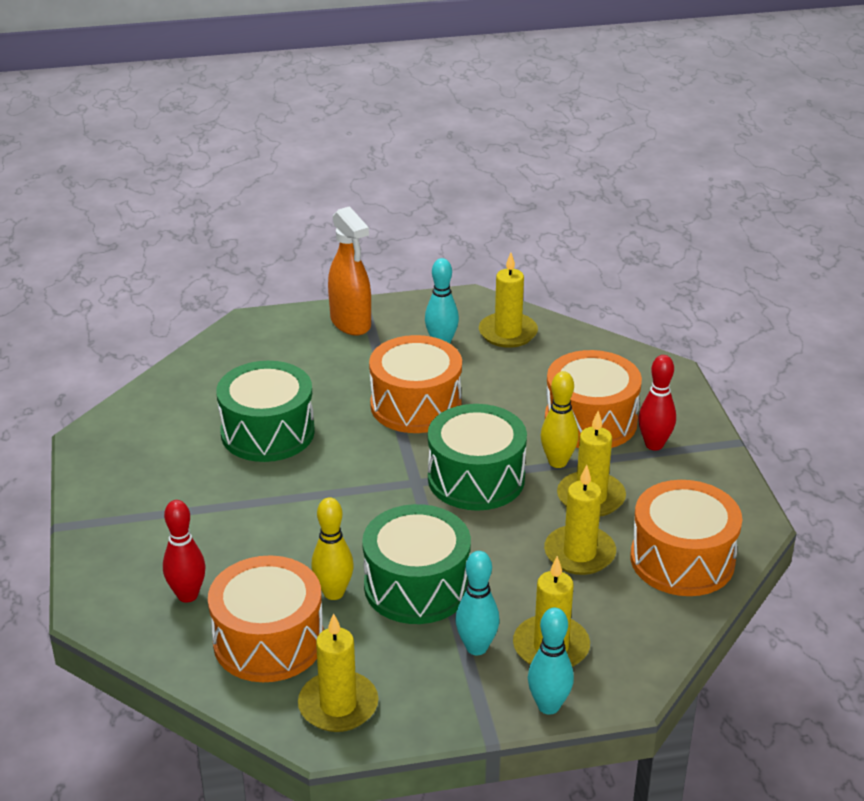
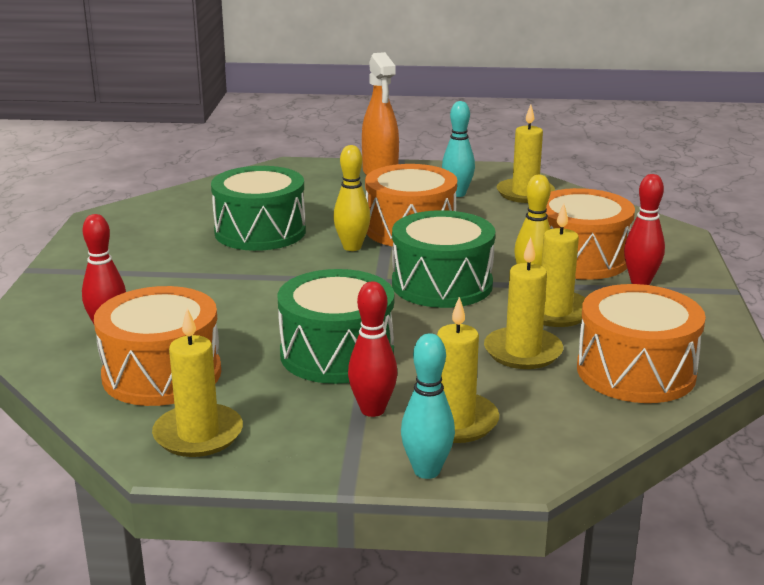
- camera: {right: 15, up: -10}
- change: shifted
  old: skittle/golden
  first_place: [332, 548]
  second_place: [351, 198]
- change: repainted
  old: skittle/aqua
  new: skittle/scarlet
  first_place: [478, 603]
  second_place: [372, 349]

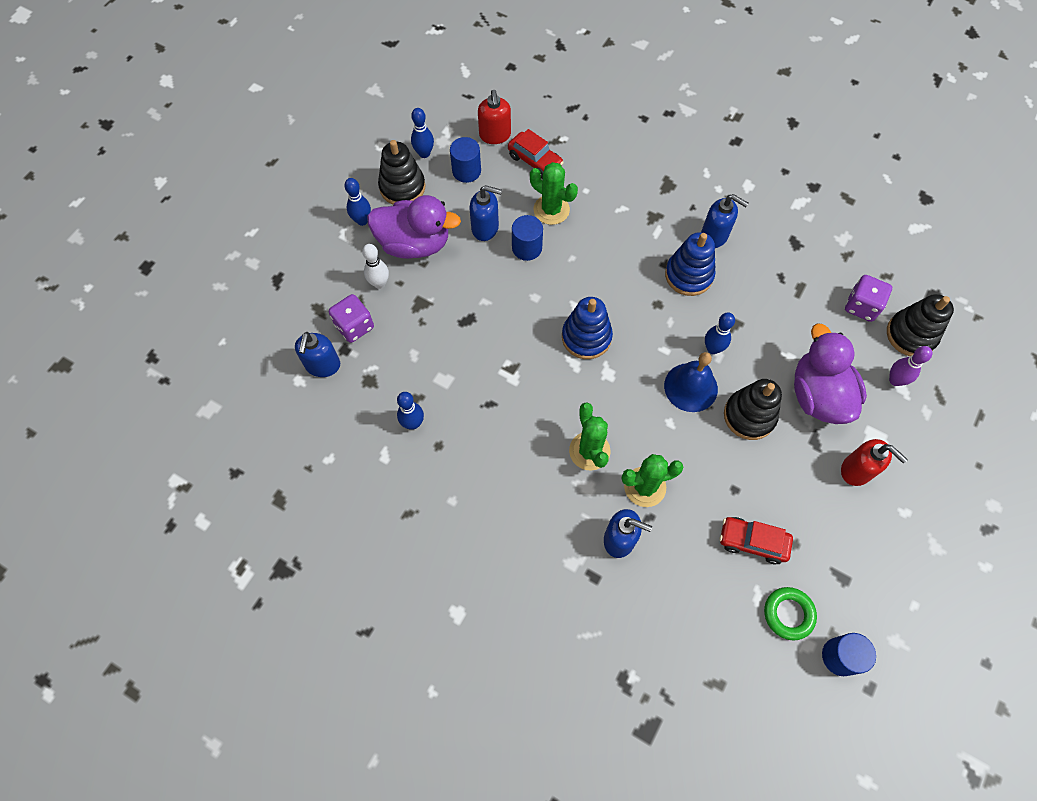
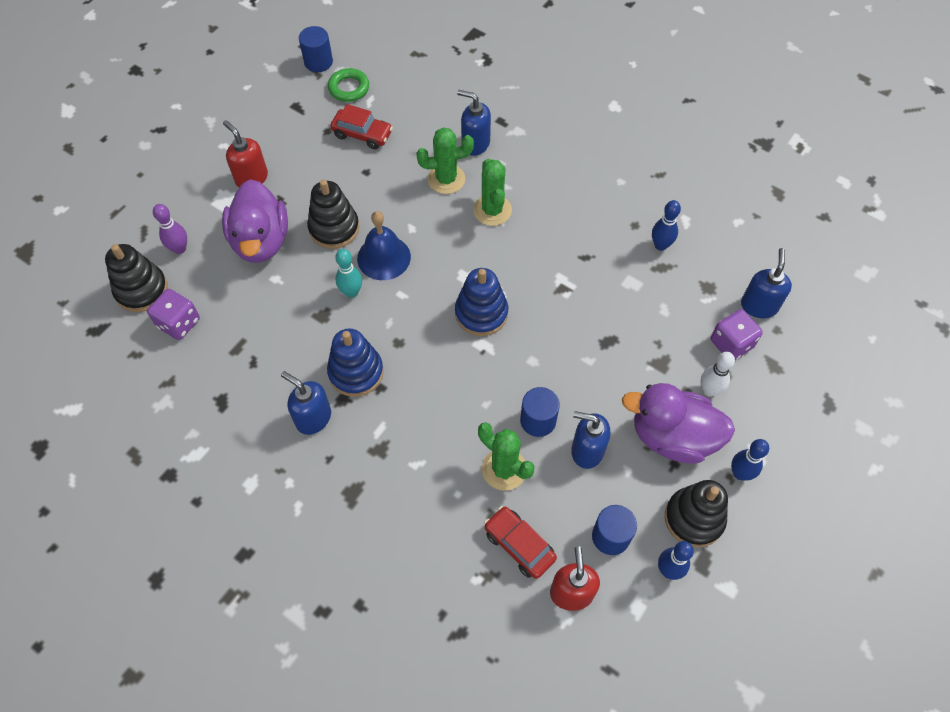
- camera: {right: -175, up: -5}
- change: repainted
  old: skittle/cobalt
  new: skittle/aqua
  first_place: [720, 333]
  second_place: [348, 273]

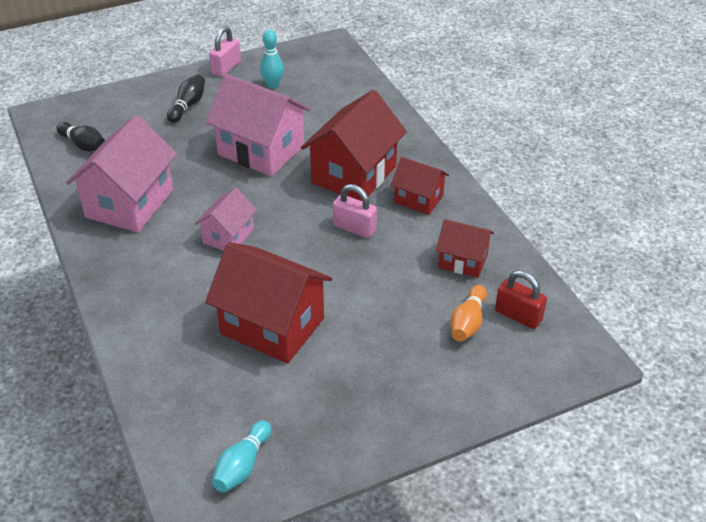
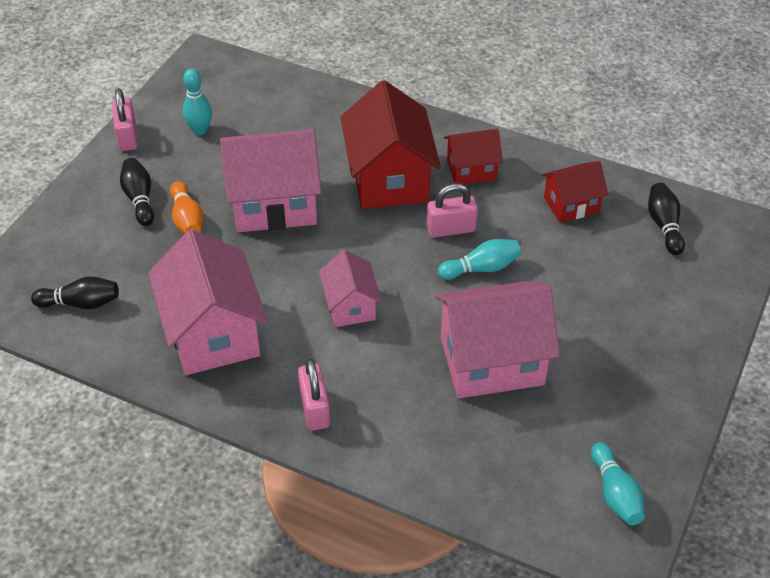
- camera: {right: -40, up: 5}
- change: repainted
  old: house/scarlet
  new: house/rose-pink
  first_place: [268, 303]
  second_place: [497, 339]
- change: swapped
  old: lock/scarlet
  new: skittle/jet-black
  first_place: [521, 299]
  second_place: [666, 219]
- change: shifted
  old: skittle/bright orange
  first_place: [468, 313]
  second_place: [187, 207]
- change: new
  new: skittle/aqua
  second_place: [479, 259]
- change: new
  new: lock/rose-pink
  second_place: [314, 394]

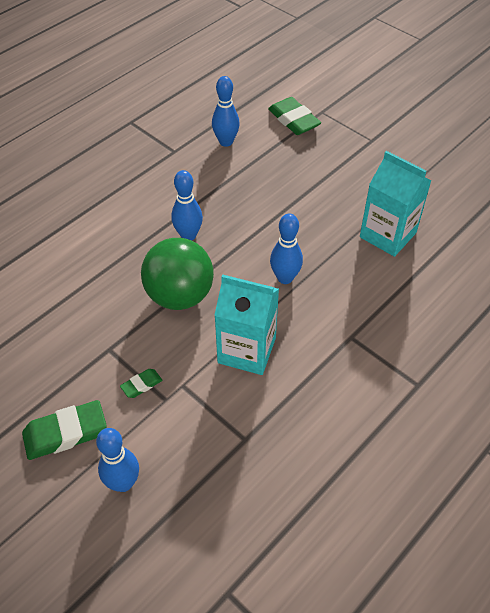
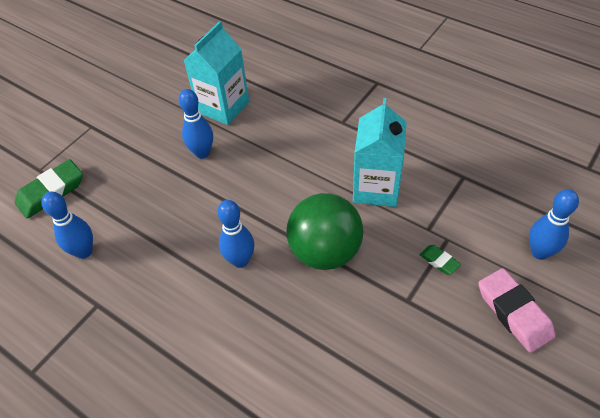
- camera: {right: -95, up: 0}
- change: shifted
  old: skittle/cobalt
  first_place: [286, 249]
  second_place: [196, 124]
- change: repainted
  old: pencil eraser/emerald
  new: pencil eraser/rose-pink
  first_place: [64, 430]
  second_place: [517, 310]

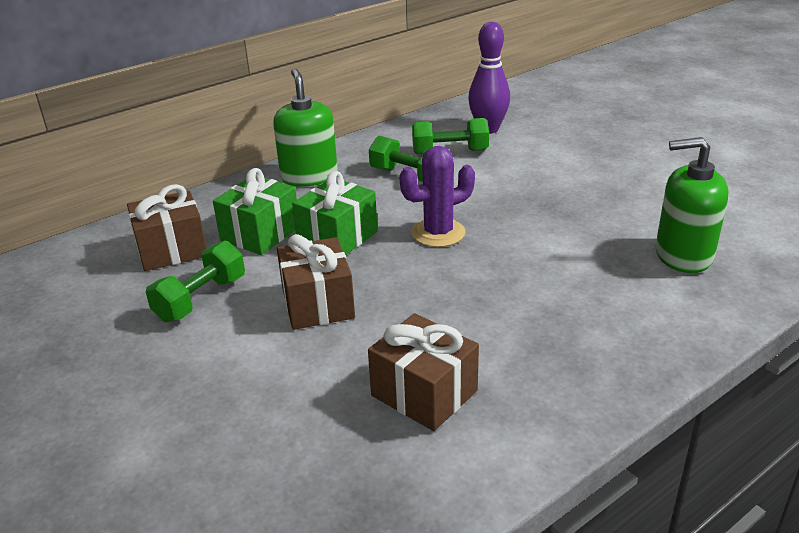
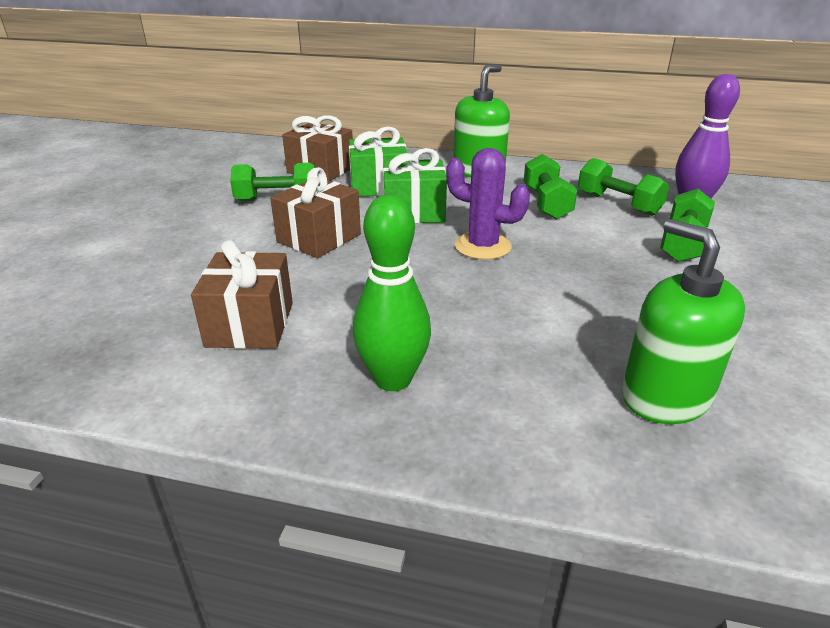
- camera: {right: 50, up: 0}
- change: new
  new: free weight/emerald
  second_place: [687, 225]
- change: new
  new: skittle/emerald
  second_place: [392, 293]

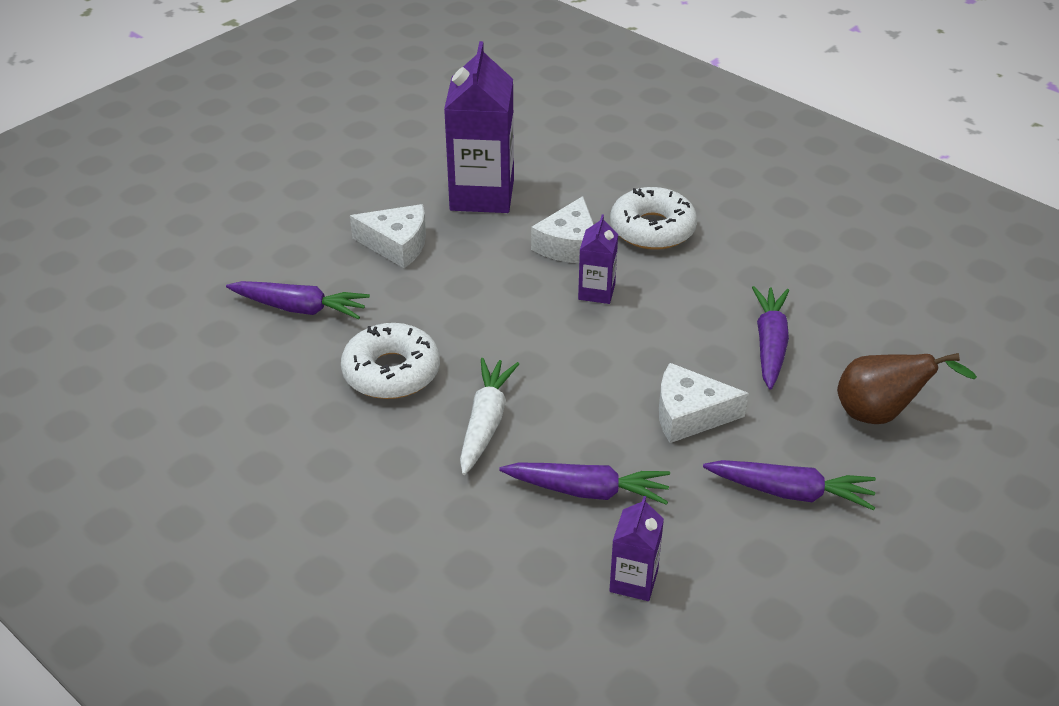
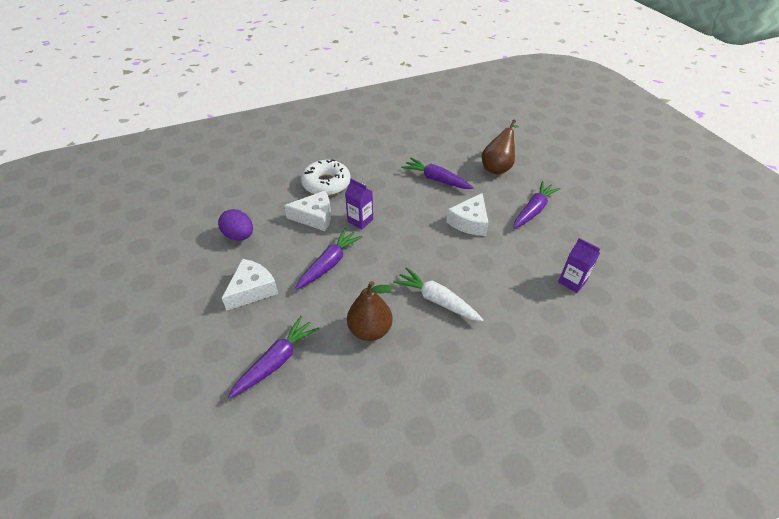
- camera: {right: -65, up: 5}
- change: swapped
  old: milk carton/purple
  new: egg/purple
  first_place: [479, 127]
  second_place: [235, 224]
- change: rotated
  old: piece of cheese/pure white
  first_place: [562, 229]
  second_place: [307, 211]
  degrees: -45
- change: swapped
  old: doughnut/pure white
  new: toy pear/dark brown
  first_place: [390, 361]
  second_place: [370, 311]
- change: shifted
  old: toy carrot/purple
  first_place: [584, 483]
  second_place: [328, 259]

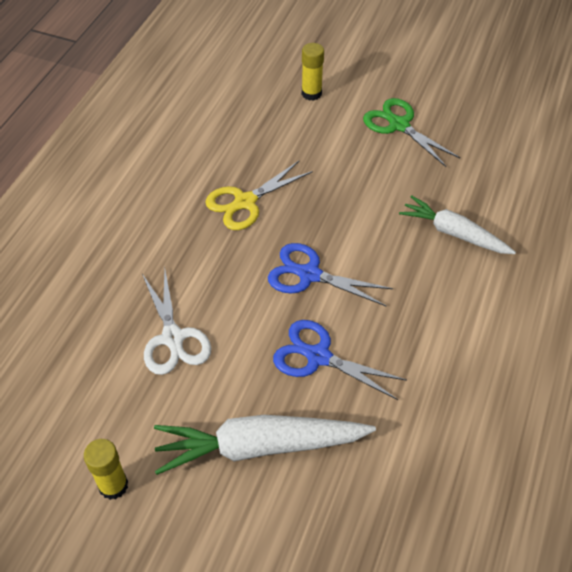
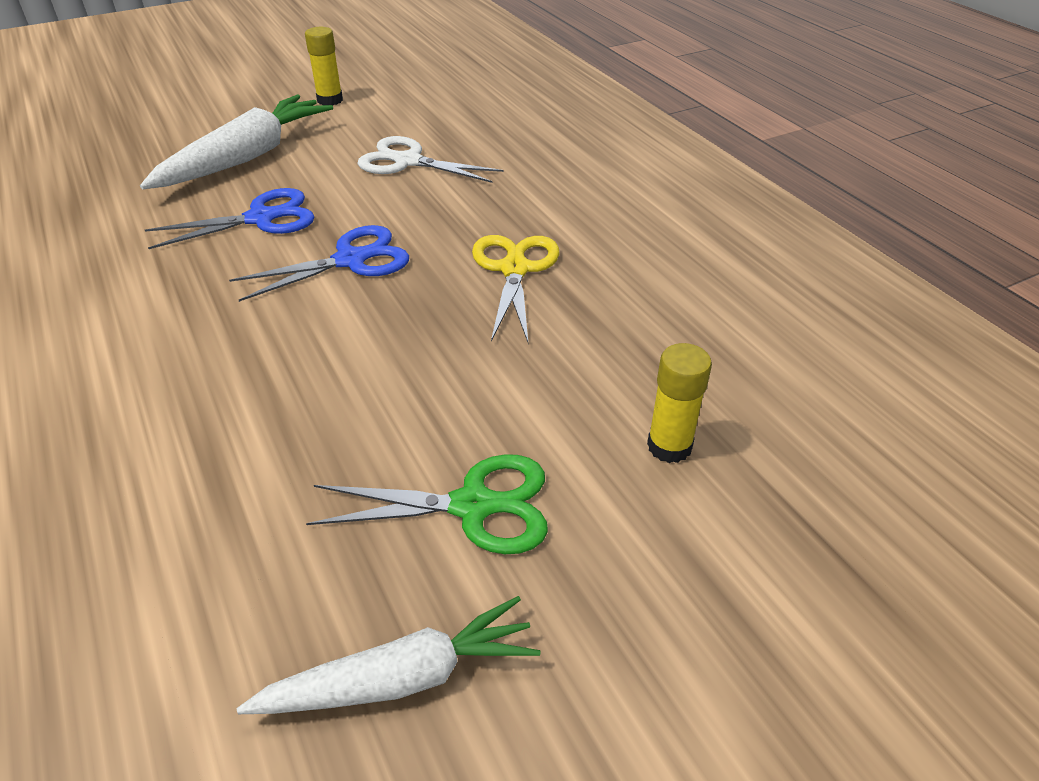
- camera: {right: 130, up: -10}
- change: shifted
  old: toy carrot/pure white
  first_place: [457, 224]
  second_place: [388, 655]

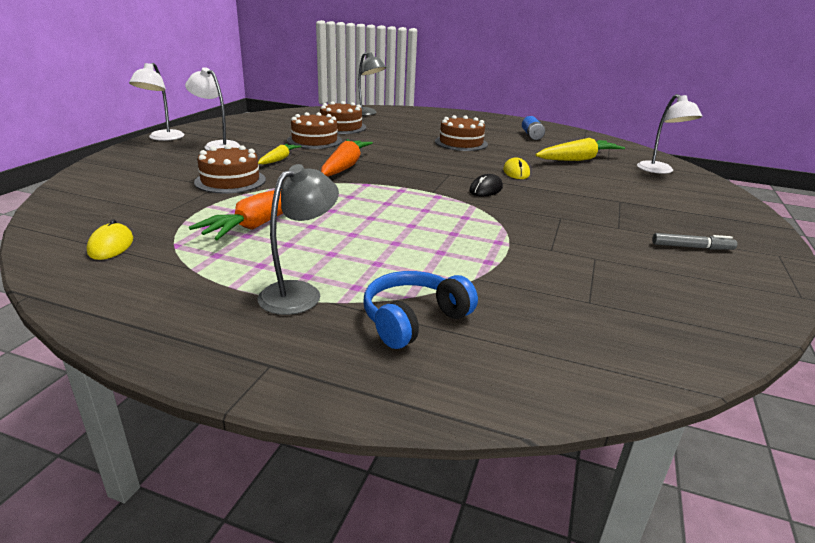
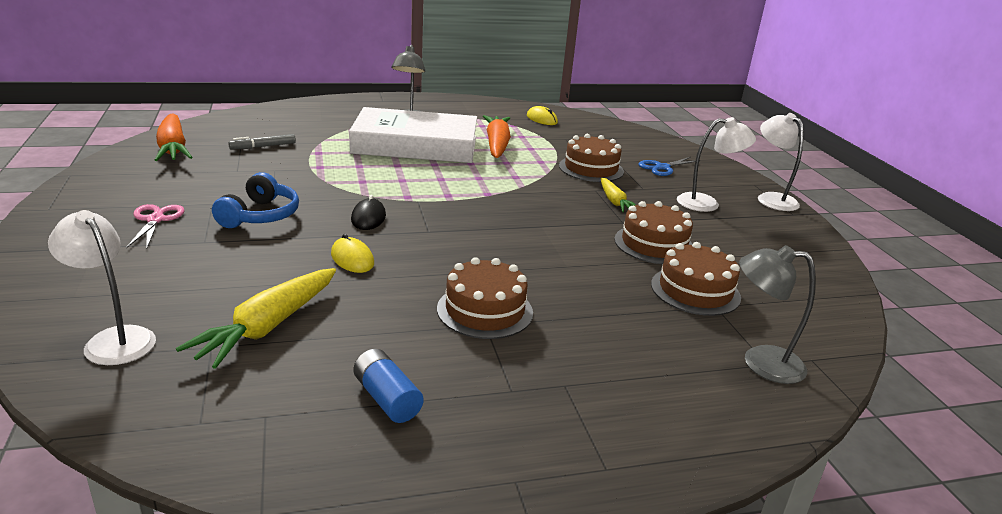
- camera: {right: 145, up: 0}
- change: shifted
  old: toy carrot/bright orange
  first_place: [347, 158]
  second_place: [173, 137]
- change: shifted
  old: marker/ash-grey
  first_place: [694, 241]
  second_place: [262, 142]
- change: shifted
  old: headphones/cobalt
  first_place: [421, 310]
  second_place: [255, 200]
- change: new
  new: book/pure white
  second_place: [413, 135]
- change: new
  new: pair of scissors/cobalt
  second_place: [669, 166]
- change: new
  new: pair of scissors/rose-pink
  second_place: [155, 226]

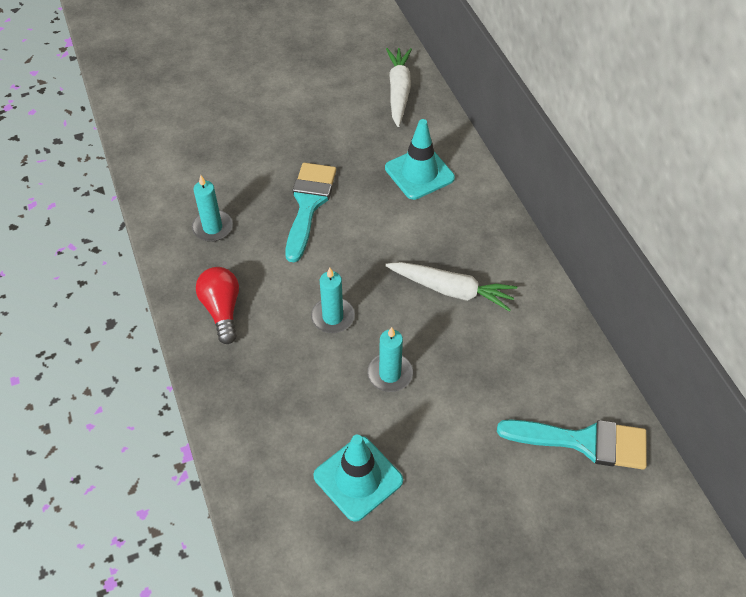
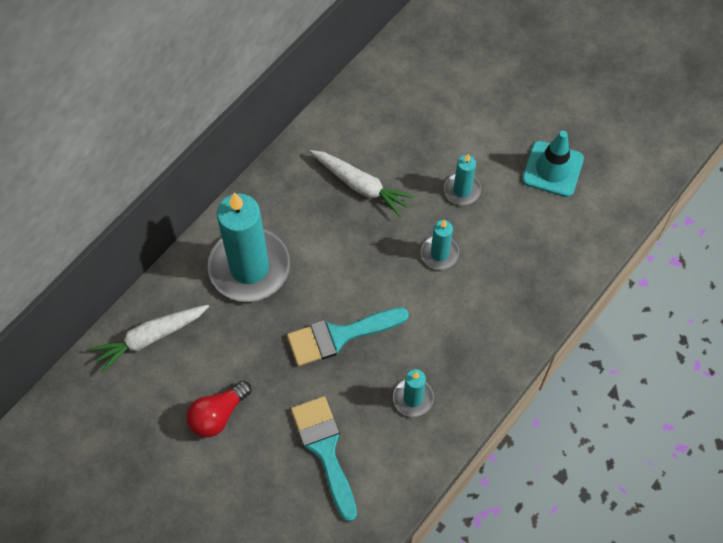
- camera: {right: -120, up: 10}
- change: swapped
  old: traffic cone/aqua
  new: candle/aqua
  first_place: [420, 159]
  second_place: [249, 247]
- change: rotated
  old: toy carrot/pure white
  first_place: [451, 287]
  second_place: [362, 183]
  degrees: 135
- change: shifted
  old: light bulb/scarlet
  first_place: [217, 305]
  second_place: [219, 409]
- change: shifted
  old: paint brush/aqua
  first_place: [572, 445]
  second_place: [324, 459]

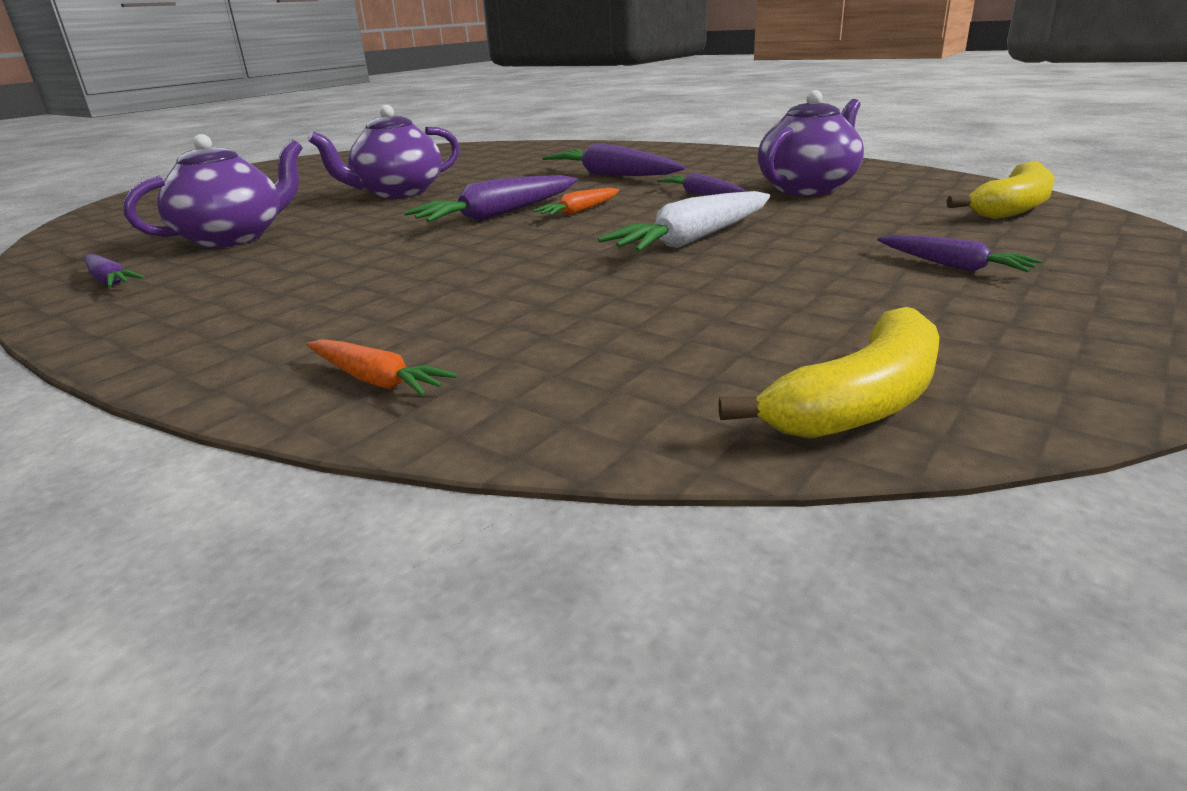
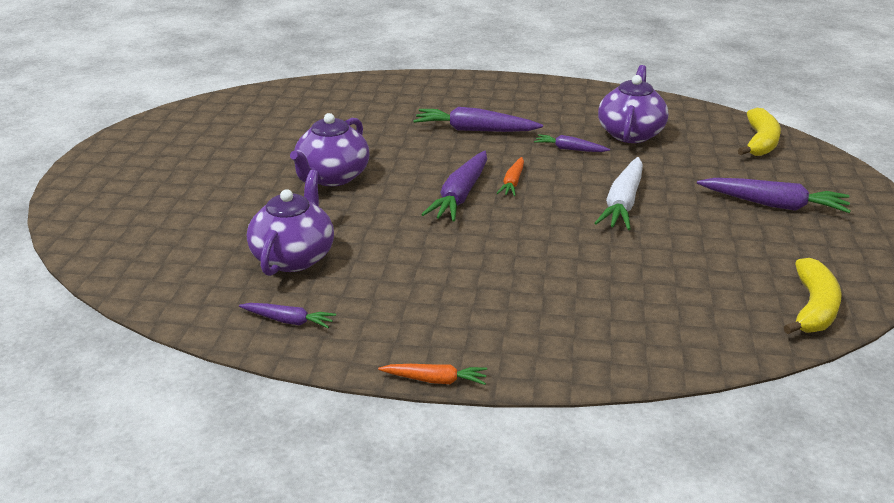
- camera: {right: -30, up: 5}
- change: scaled
  old: toy carrot/purple
  first_place: [959, 253]
  second_place: [774, 195]
  factor: 1.76
- change: shifted
  old: toy carrot/bright orange
  first_place: [382, 367]
  second_place: [432, 374]

